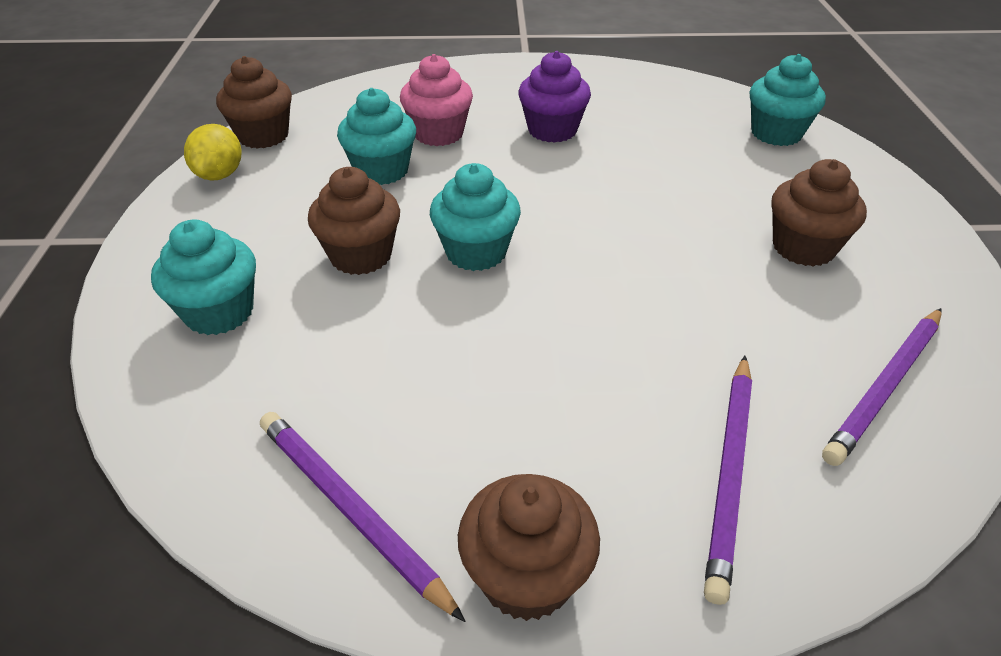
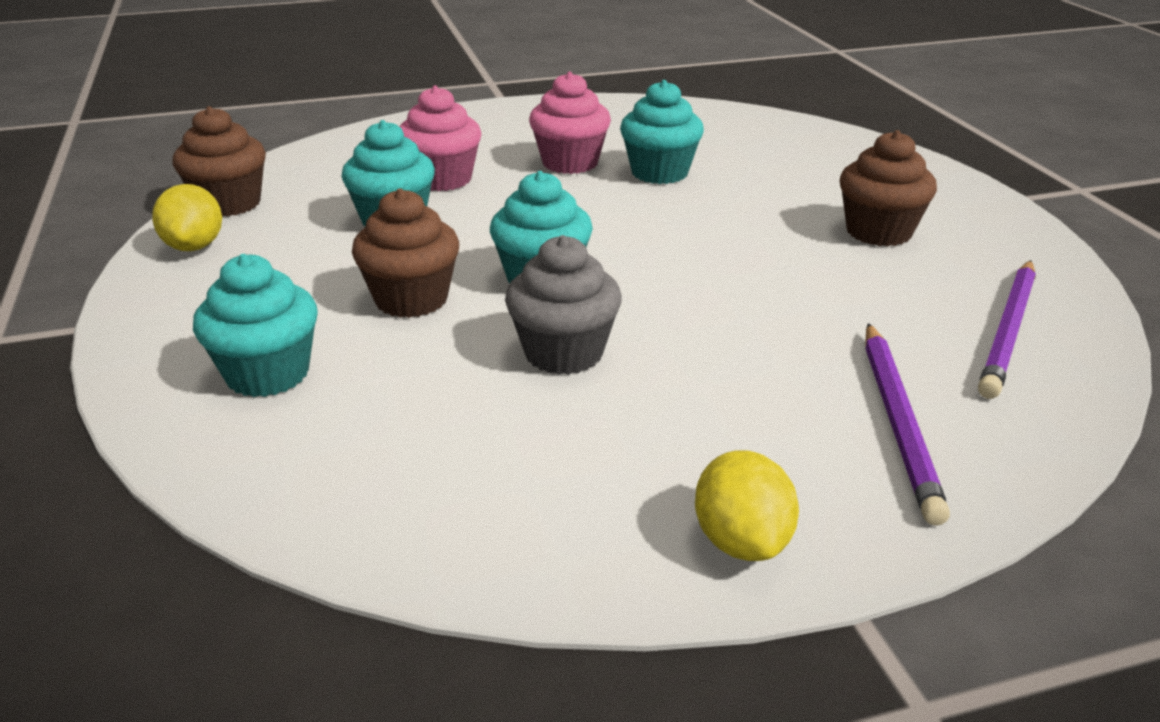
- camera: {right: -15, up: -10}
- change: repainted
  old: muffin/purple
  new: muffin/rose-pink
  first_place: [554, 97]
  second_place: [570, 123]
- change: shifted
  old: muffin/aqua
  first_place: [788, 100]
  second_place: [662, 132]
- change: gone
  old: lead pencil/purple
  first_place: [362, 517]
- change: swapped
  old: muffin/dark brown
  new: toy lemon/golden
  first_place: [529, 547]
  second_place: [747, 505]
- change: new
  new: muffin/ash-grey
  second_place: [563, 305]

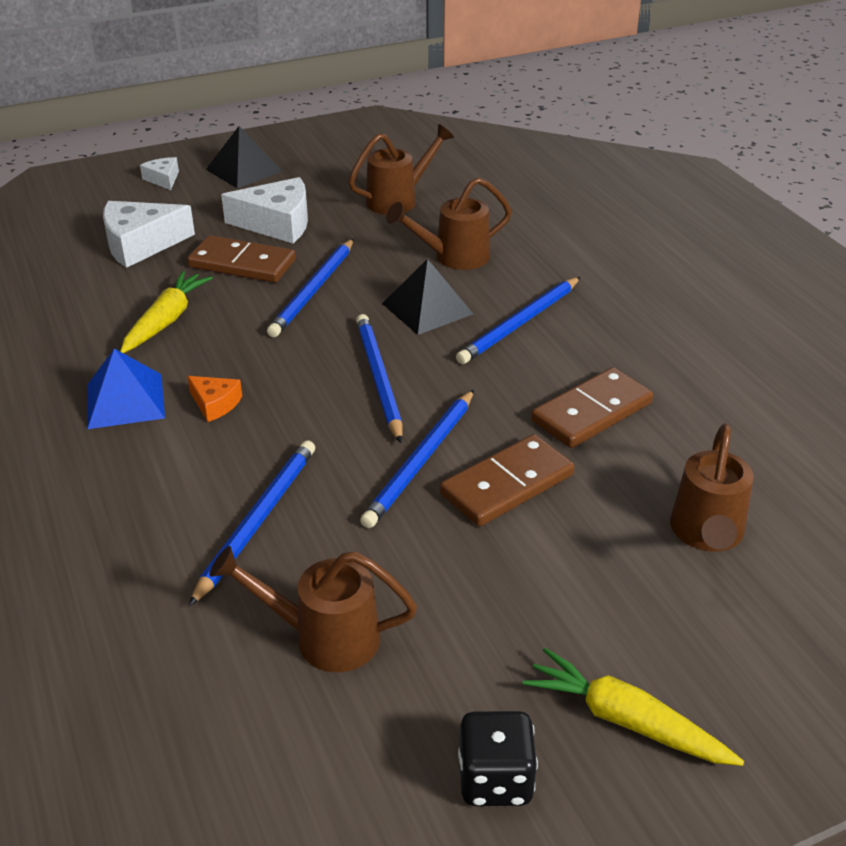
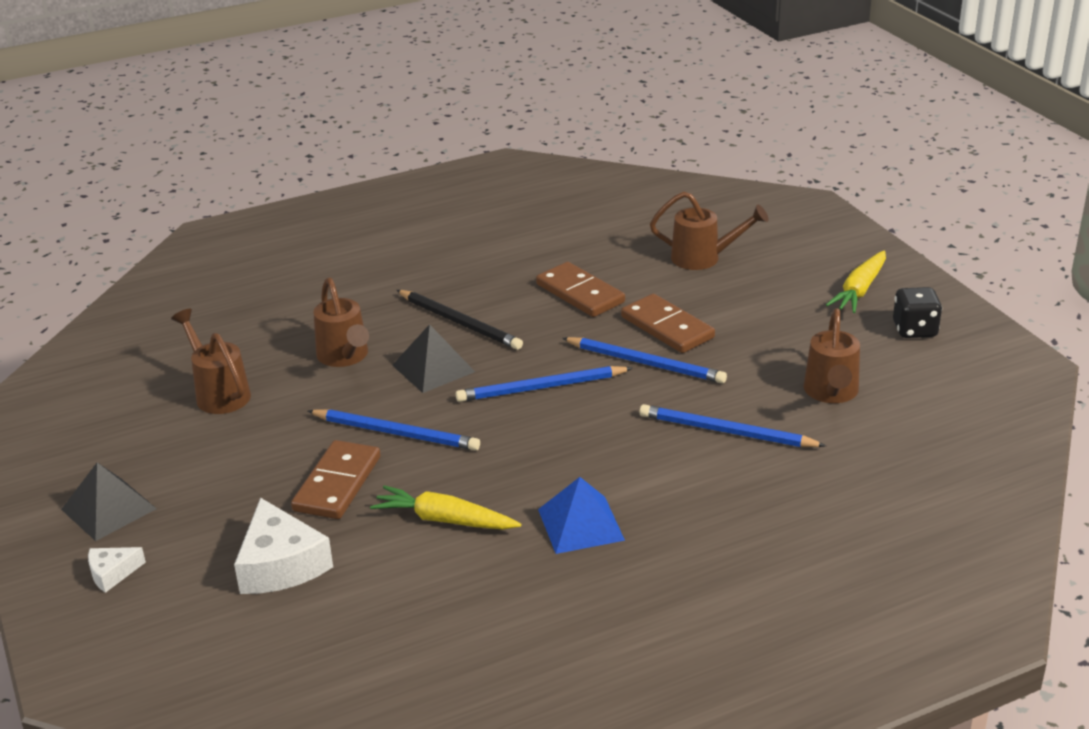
- camera: {right: -90, up: -5}
- change: gone
  old: piece of cheese/pure white
  first_place: [264, 210]
- change: repainted
  old: lead pencil/cobalt
  new: lead pencil/jet-black
  first_place: [518, 320]
  second_place: [460, 320]
- change: gone
  old: piece of cheese/bright orange
  first_place: [214, 399]

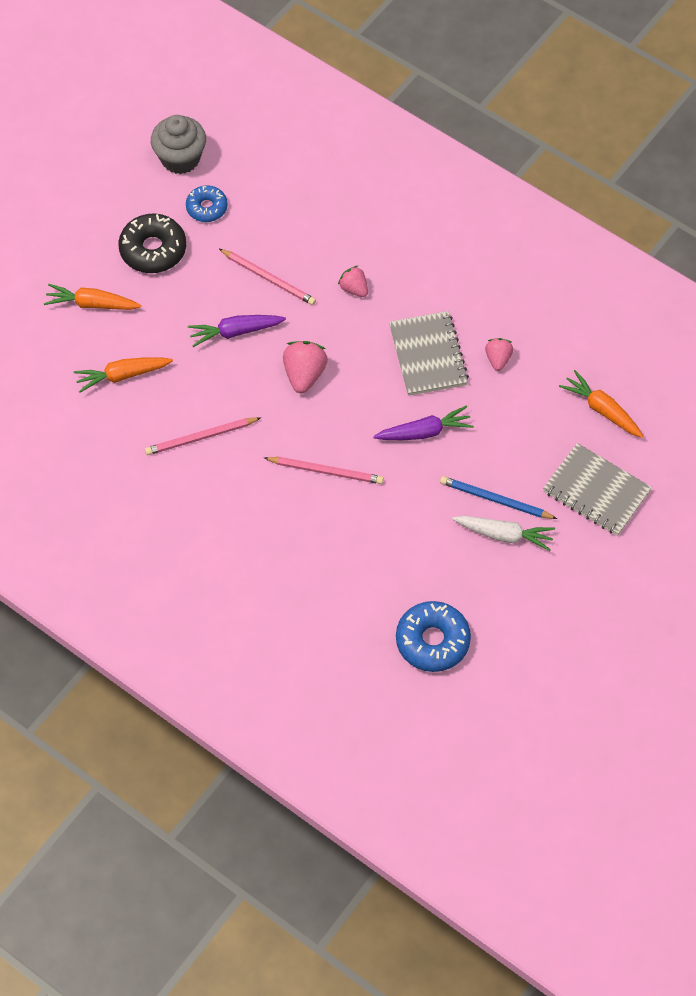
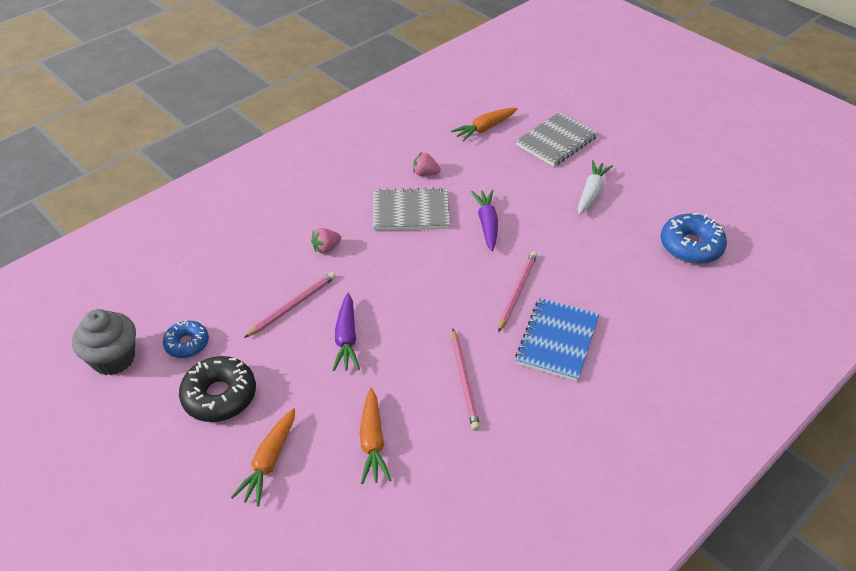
- camera: {right: -80, up: -15}
- change: gone
  old: toy strawberry/rose-pink
  first_place: [305, 367]
- change: gone
  old: lead pencil/cobalt
  first_place: [498, 497]
- change: new
  new: notepad/cobalt
  second_place: [557, 339]

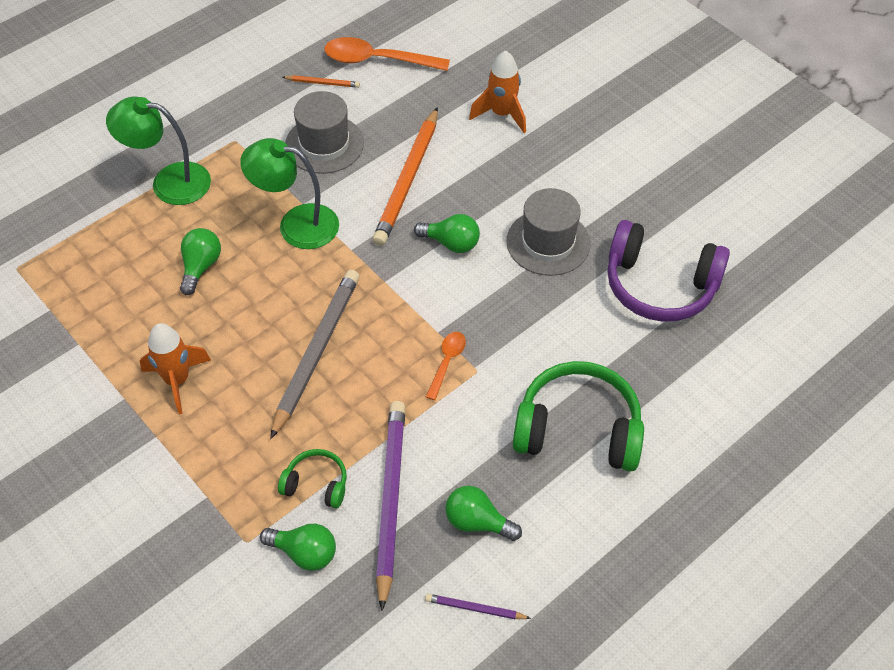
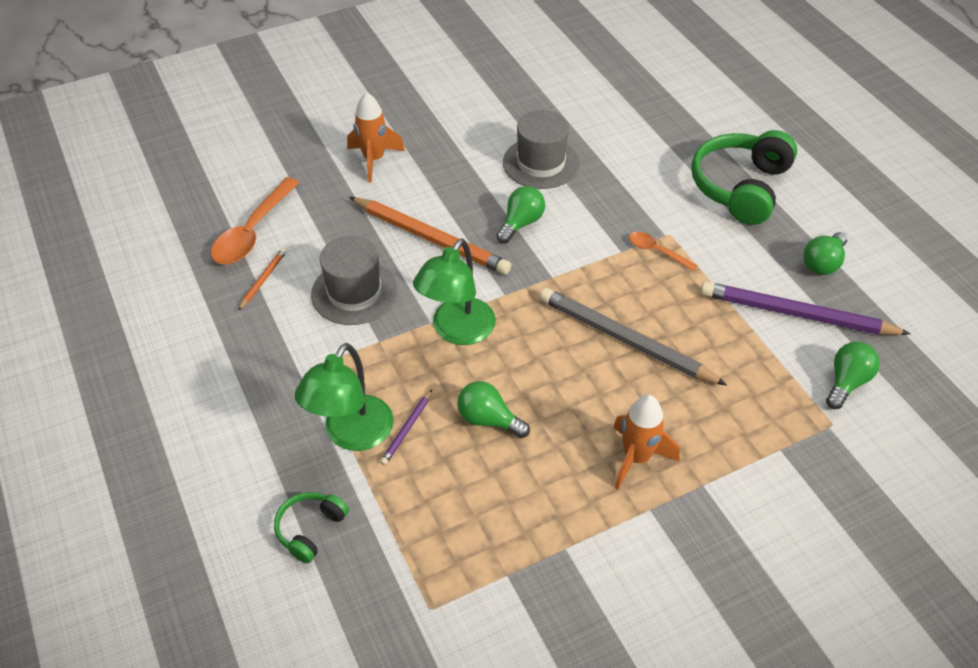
- camera: {right: -75, up: -5}
- change: gone
  old: headphones/purple
  first_place: [668, 271]
- change: shifted
  old: headphones/emerald
  first_place: [312, 478]
  second_place: [311, 527]
- change: shifted
  old: lead pencil/purple
  first_place: [478, 606]
  second_place: [406, 427]

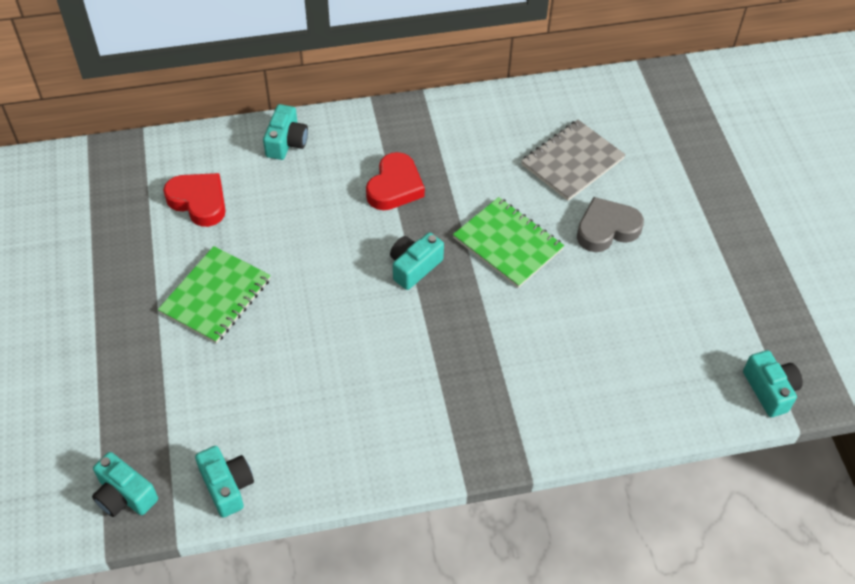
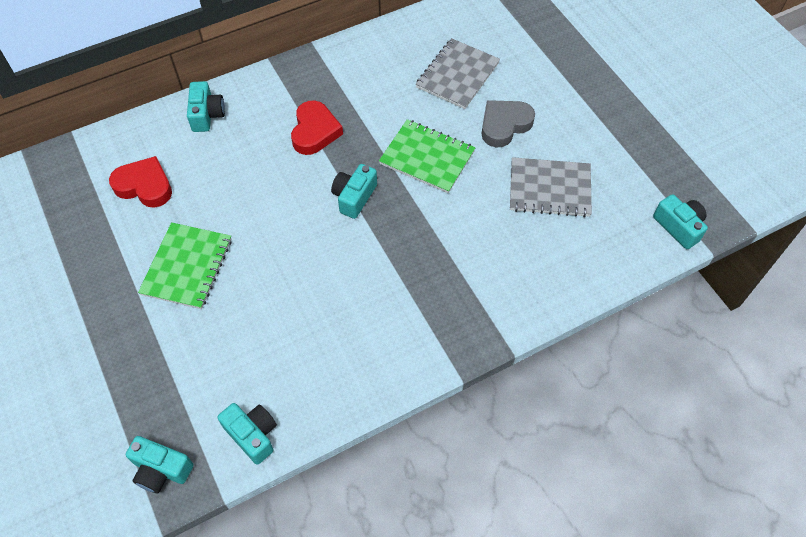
- camera: {right: -15, up: 5}
- change: new
  new: notepad/ash-grey
  second_place: [551, 187]

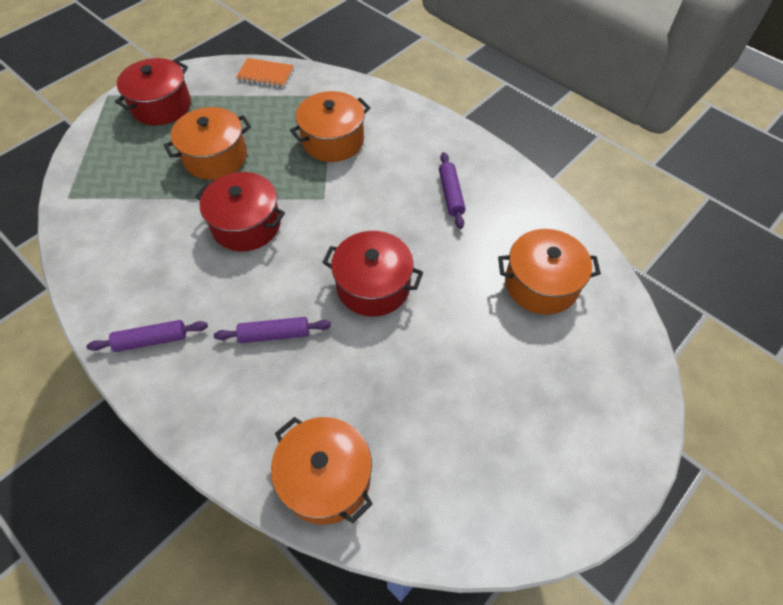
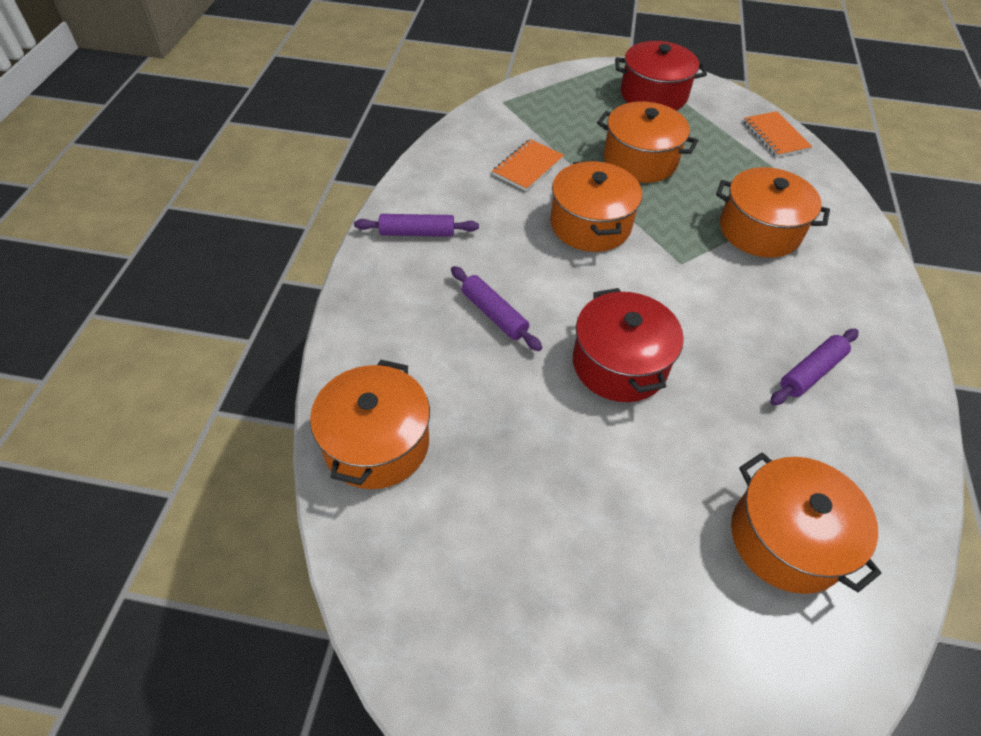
- camera: {right: 55, up: -5}
- change: repainted
  old: cooking pot/scarlet
  new: cooking pot/bright orange
  first_place: [240, 211]
  second_place: [596, 206]
- change: rotated
  old: rolling pin/purple
  first_place: [147, 336]
  second_place: [416, 225]
  degrees: -45
- change: new
  new: notepad/bright orange
  second_place: [528, 165]

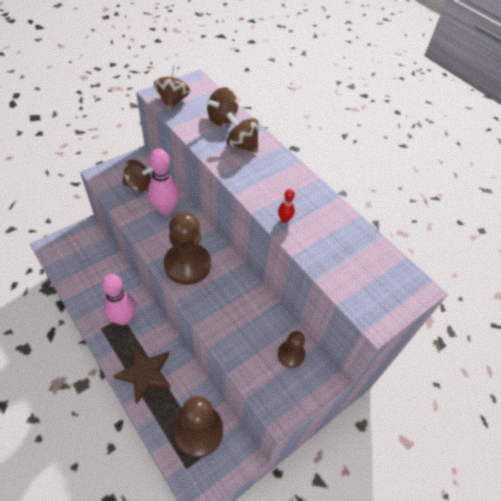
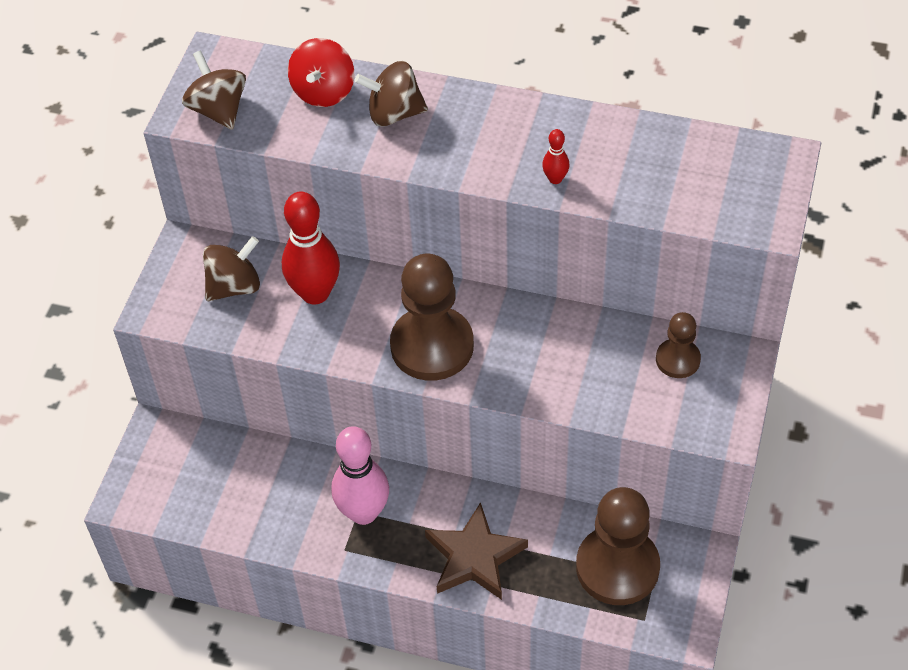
- camera: {right: -30, up: 0}
- change: repainted
  old: whirligig/dark brown
  new: whirligig/scarlet
  first_place: [222, 106]
  second_place: [321, 72]
- change: repainted
  old: skittle/rose-pink
  new: skittle/scarlet
  first_place: [163, 182]
  second_place: [311, 248]

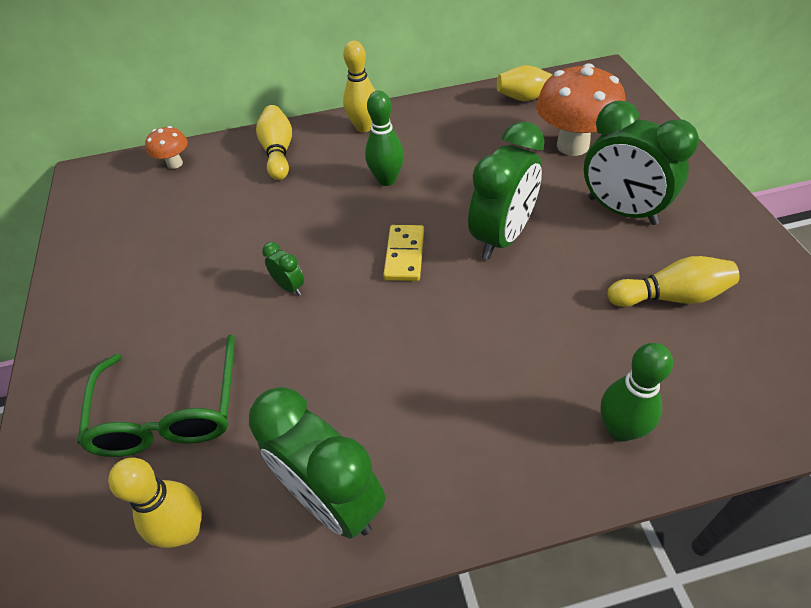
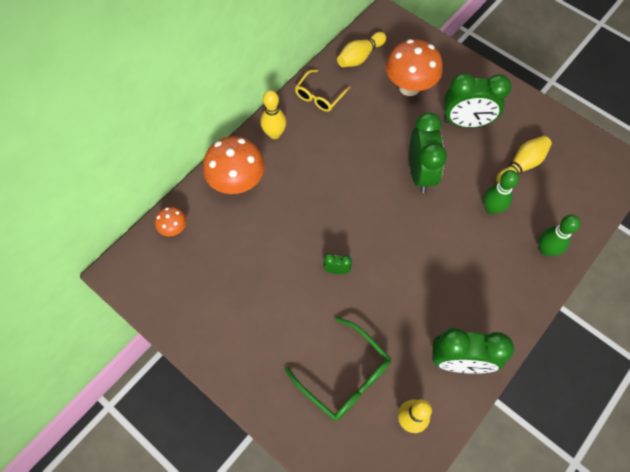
- camera: {right: -40, up: 15}
- change: shifted
  old: skittle/emerald
  first_place: [384, 138]
  second_place: [501, 192]
- change: swapped
  old: skittle/golden
  new: toadstool/bright orange
  first_place: [274, 142]
  second_place: [234, 165]
- change: gone
  old: domino piece/golden
  first_place: [403, 253]
- change: new
  new: eyeglasses/golden
  second_place: [322, 90]

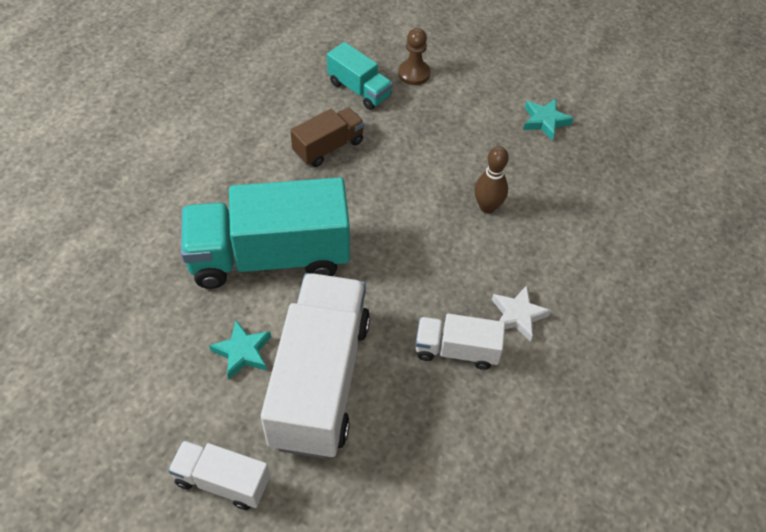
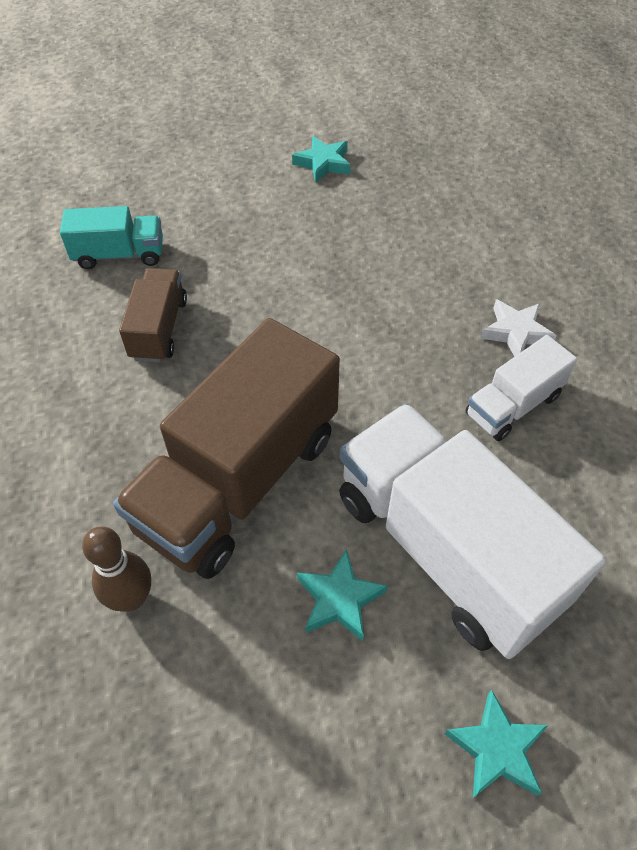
- camera: {right: -45, up: 0}
- change: gone
  old: chess pawn/dark brown
  first_place: [414, 56]
- change: shifted
  old: skittle/dark brown
  first_place: [492, 179]
  second_place: [116, 569]
- change: repainted
  old: toy truck/aqua
  new: toy truck/dark brown
  first_place: [265, 233]
  second_place: [226, 448]
- change: swapped
  old: toy truck/pure white
  new: star shape/aqua
  first_place: [219, 475]
  second_place: [496, 743]

